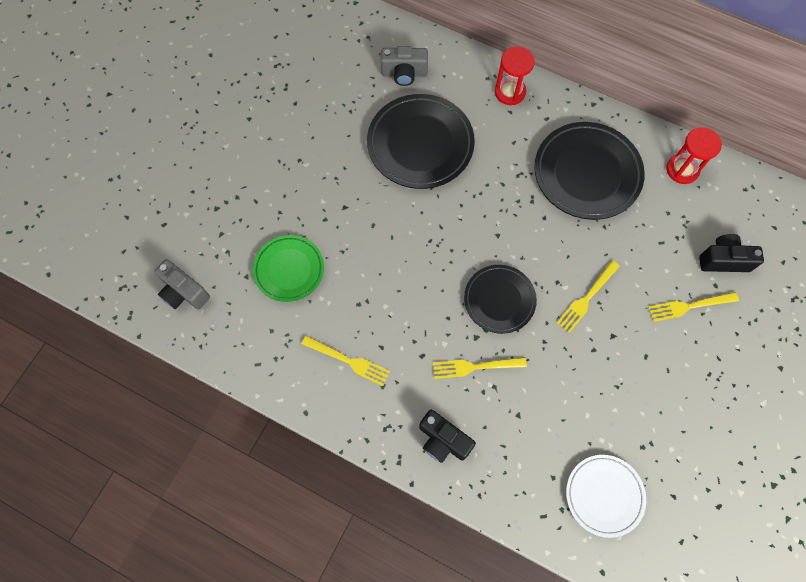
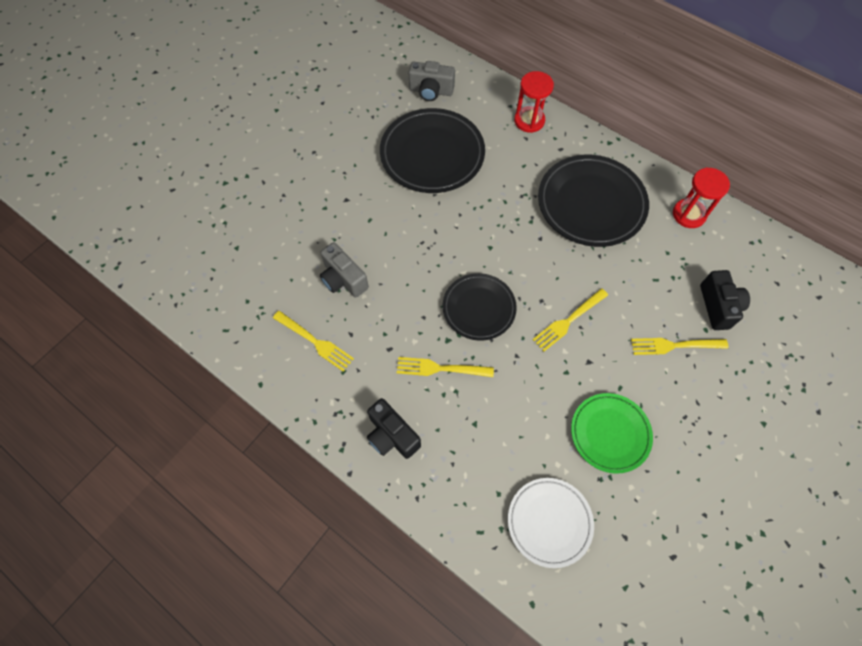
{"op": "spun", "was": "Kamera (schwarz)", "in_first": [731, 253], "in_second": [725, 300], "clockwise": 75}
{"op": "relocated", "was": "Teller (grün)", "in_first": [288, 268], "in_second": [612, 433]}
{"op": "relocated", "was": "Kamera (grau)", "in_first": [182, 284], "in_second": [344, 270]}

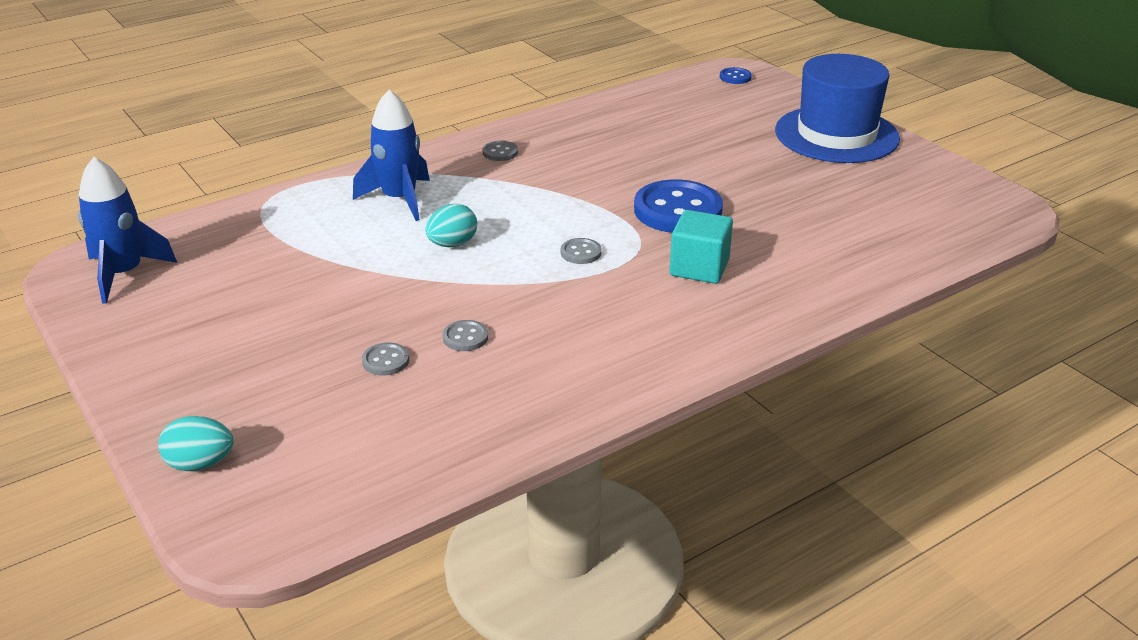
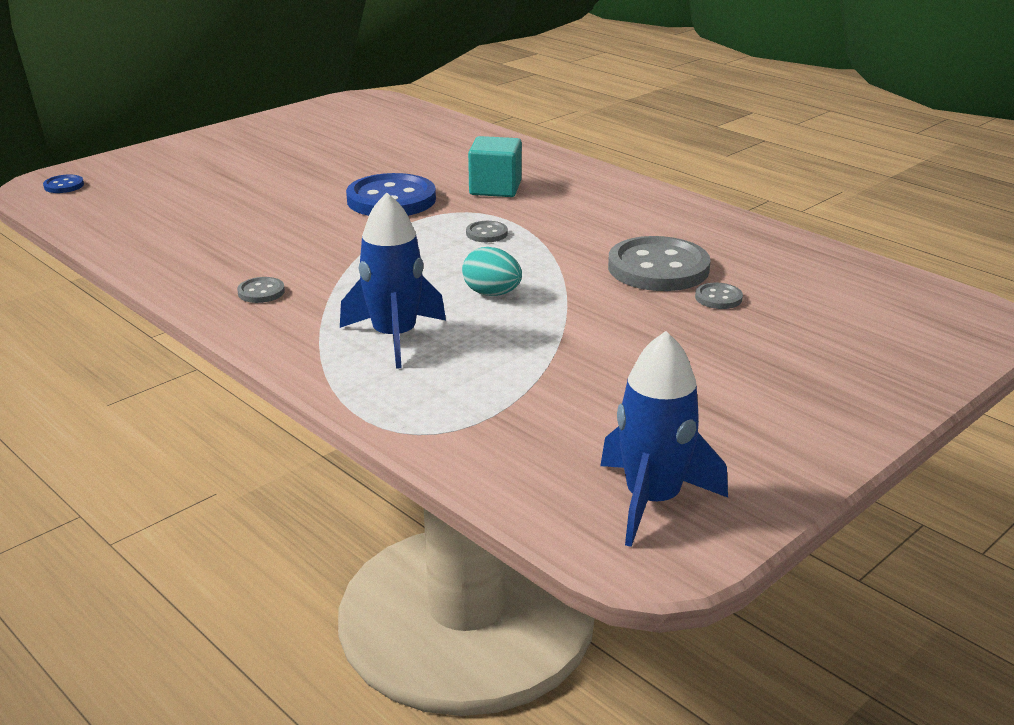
{"op": "missing", "was": "Hut (blau)", "in_first": [837, 108]}
{"op": "size", "was": "Knopf (grau)", "in_first": [465, 335], "in_second": [659, 263], "ratio": 2.27}
{"op": "missing", "was": "Ei (türkis)", "in_first": [196, 443]}

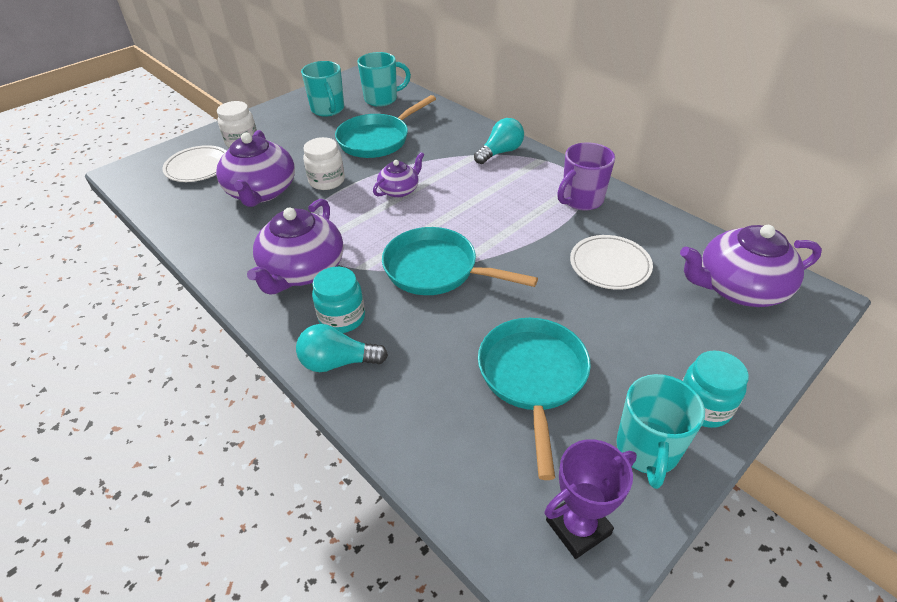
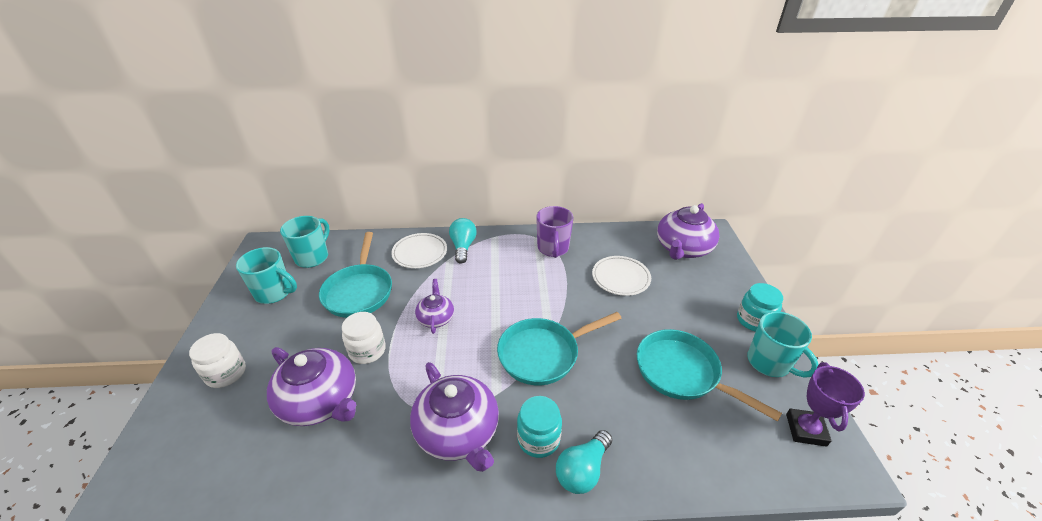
{"op": "relocated", "was": "Teller (weiß)", "in_first": [194, 163], "in_second": [419, 250]}

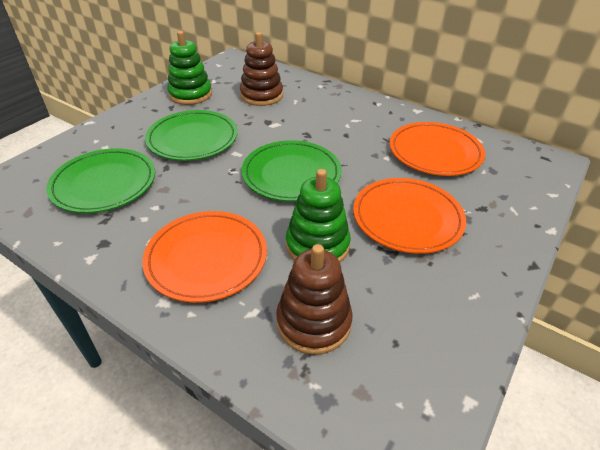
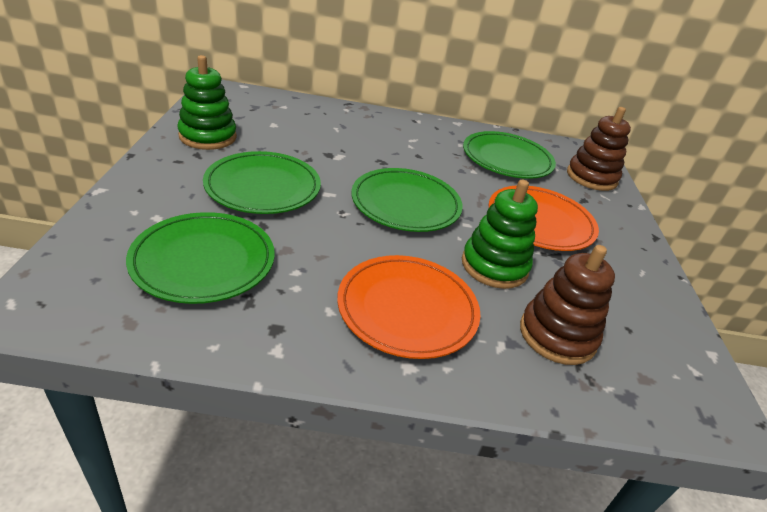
{"op": "relocated", "was": "Stapelspielzeug (braun)", "in_first": [261, 69], "in_second": [599, 149]}
{"op": "colour", "was": "Teller (orange)", "now": "Teller (grün)", "in_first": [437, 149], "in_second": [509, 155]}

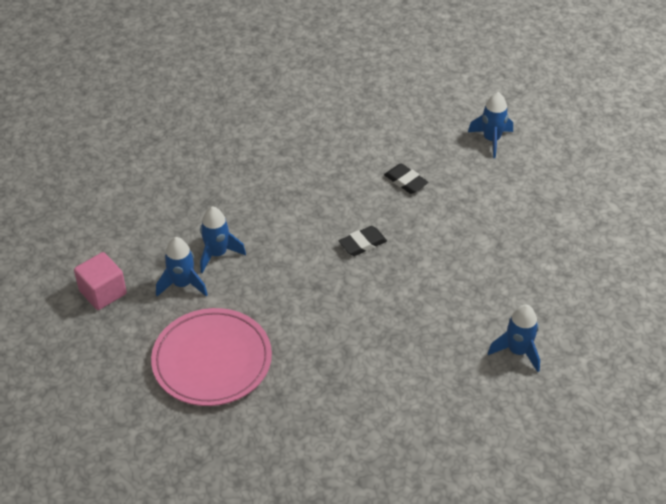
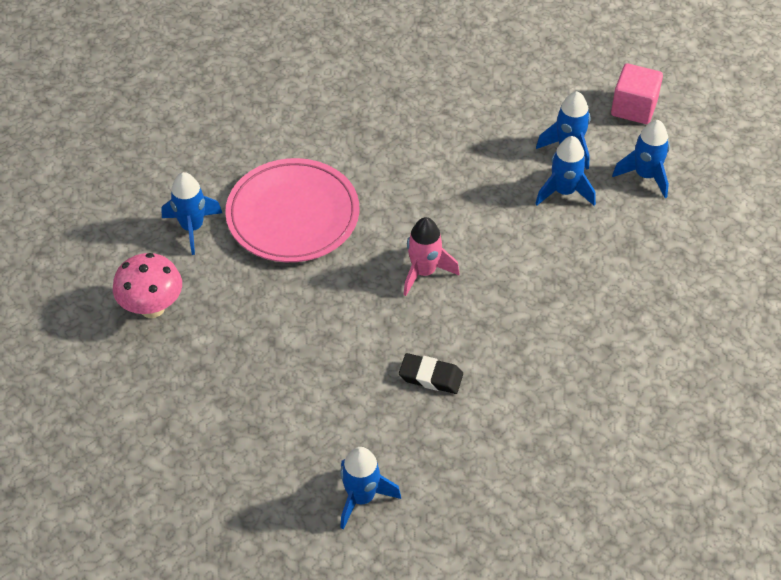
{"op": "exchanged", "was": "Radiergummi (schwarz)", "now": "Rakete (rosa)", "in_first": [363, 241], "in_second": [431, 256]}
{"op": "relocated", "was": "Teller (rosa)", "in_first": [211, 357], "in_second": [292, 210]}
{"op": "appeared", "now": "Rakete (blau)", "in_second": [641, 159]}
{"op": "appeared", "now": "Pilz (rosa)", "in_second": [147, 285]}

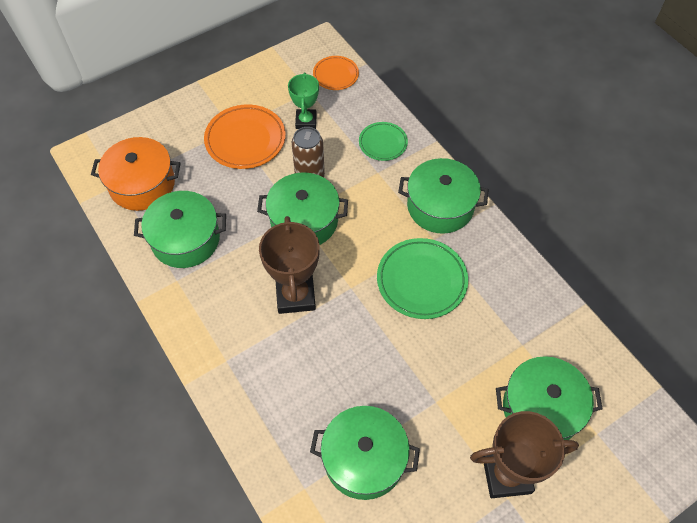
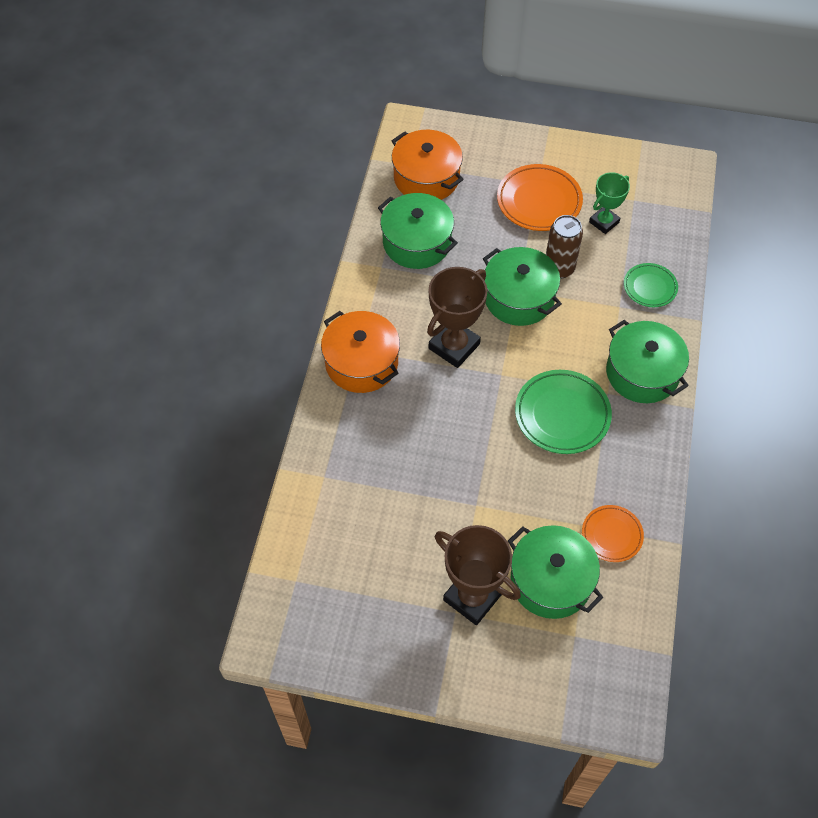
{"op": "relocated", "was": "Teller (orange)", "in_first": [336, 73], "in_second": [613, 533]}
{"op": "missing", "was": "Kochtopf (grün)", "in_first": [365, 453]}
{"op": "appeared", "now": "Kochtopf (orange)", "in_second": [360, 352]}

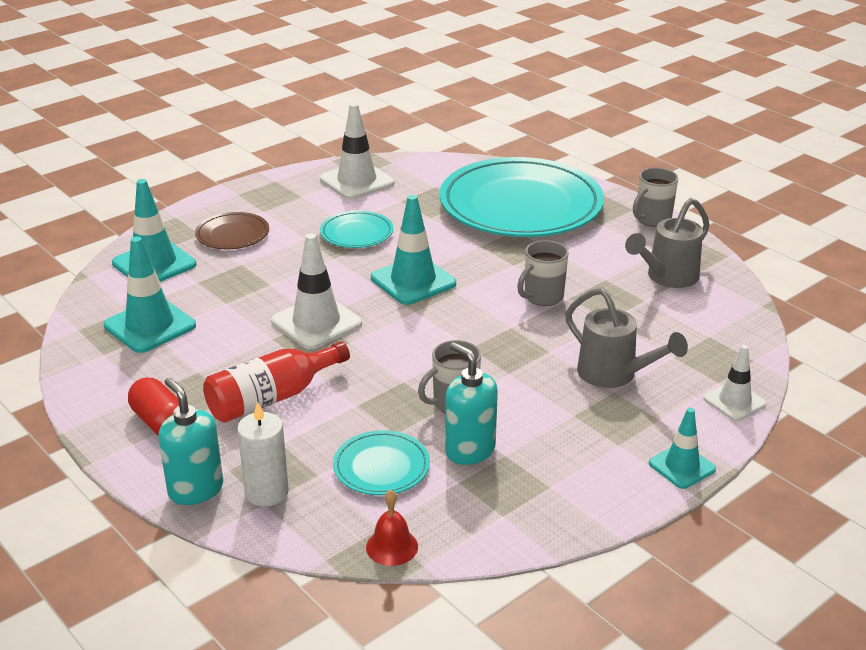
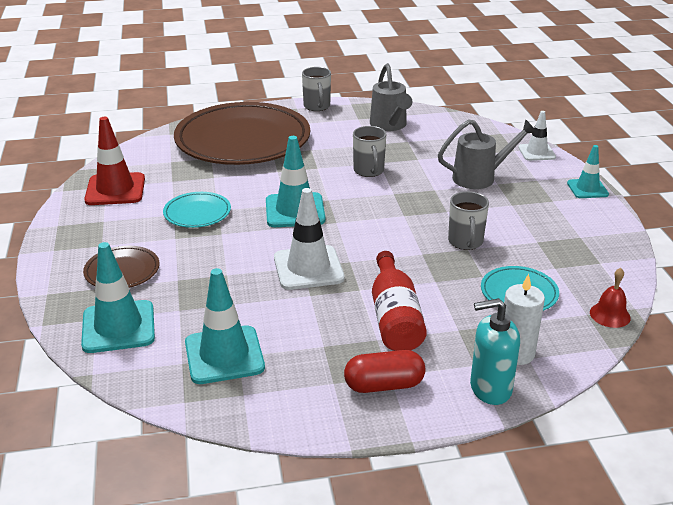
{"op": "colour", "was": "Leitkegel (weiß)", "now": "Leitkegel (rot)", "in_first": [357, 151], "in_second": [114, 161]}
{"op": "colour", "was": "Teller (türkis)", "now": "Teller (braun)", "in_first": [522, 197], "in_second": [242, 133]}
{"op": "missing", "was": "Seifenspender (türkis)", "in_first": [471, 403]}

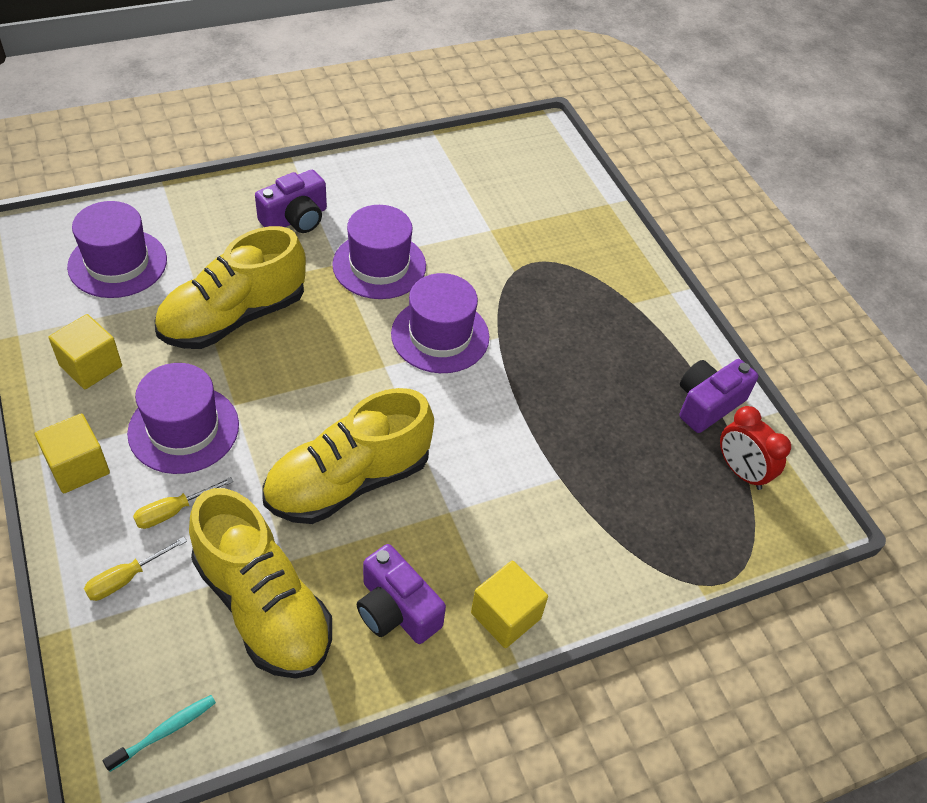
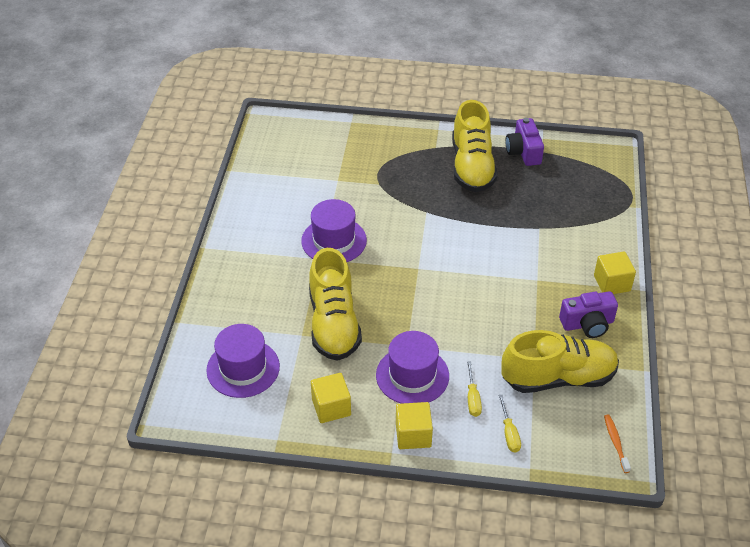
{"op": "missing", "was": "Kamera (lila)", "in_first": [291, 201]}
{"op": "missing", "was": "Hut (lila)", "in_first": [440, 323]}
{"op": "relocated", "was": "Schuh (gelb)", "in_first": [348, 456], "in_second": [475, 146]}
{"op": "missing", "was": "Wecker (rot)", "in_first": [755, 448]}
{"op": "colour", "was": "Zahnbürste (türkis)", "now": "Zahnbürste (orange)", "in_first": [159, 733], "in_second": [617, 443]}

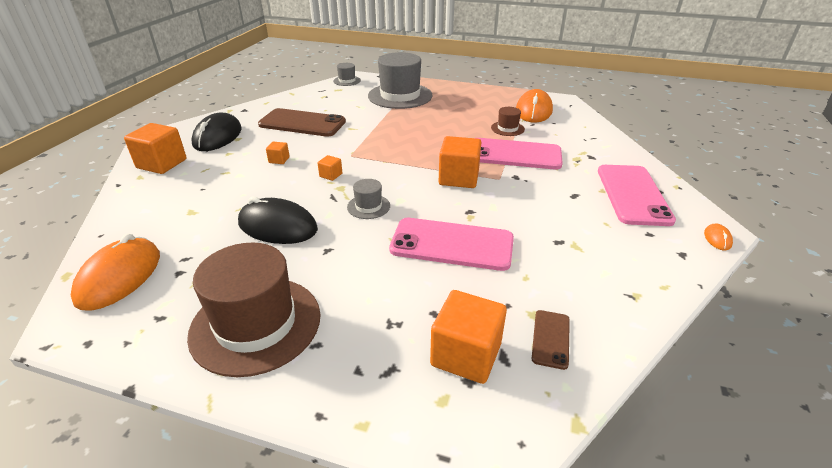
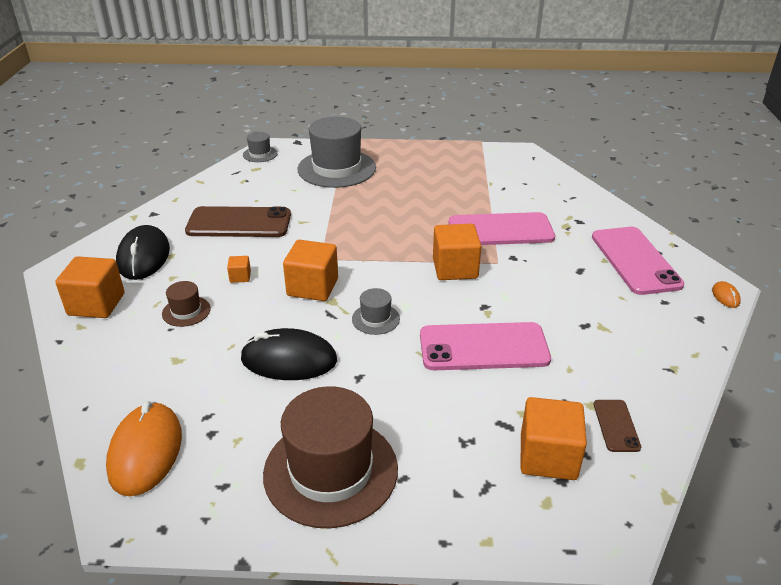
{"op": "missing", "was": "Computermaus (orange)", "in_first": [534, 106]}
{"op": "relocated", "was": "Hut (braun)", "in_first": [508, 121], "in_second": [186, 304]}
{"op": "size", "was": "Kubus (orange)", "in_first": [330, 168], "in_second": [310, 270], "ratio": 2.12}

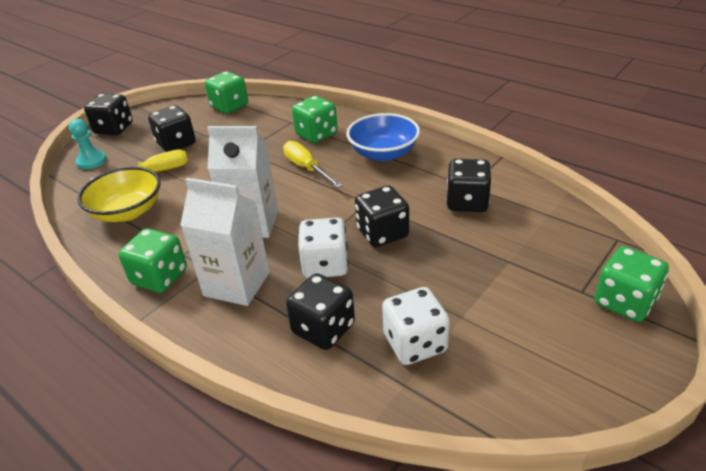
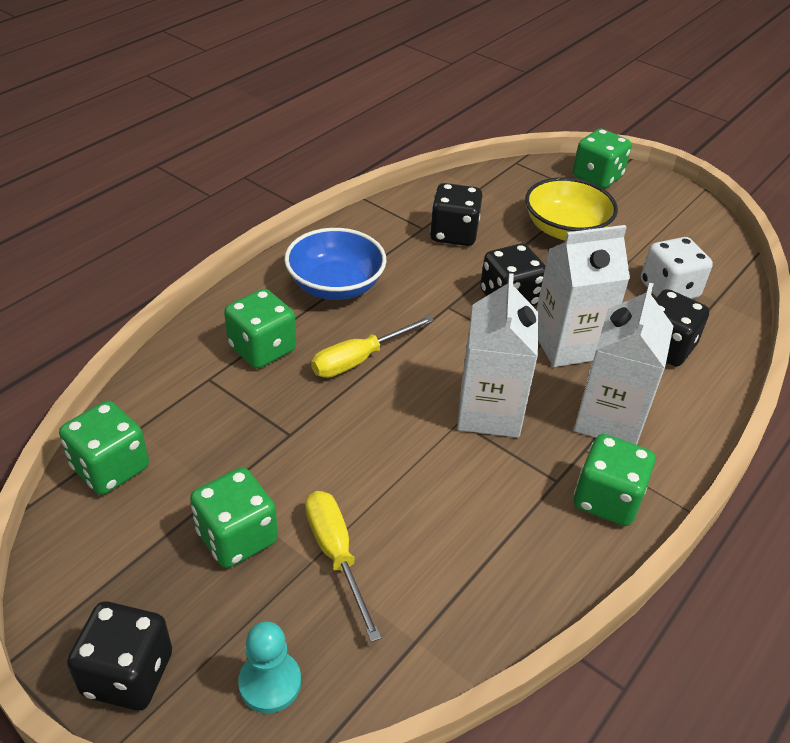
{"op": "colour", "was": "Spielwürfel (schwarz)", "now": "Spielwürfel (grün)", "in_first": [172, 128], "in_second": [234, 517]}
{"op": "relocated", "was": "Schüssel (gelb)", "in_first": [118, 194], "in_second": [571, 208]}
{"op": "exchanged", "was": "Spielwürfel (weiß)", "now": "Getränkekarton (weiß)", "in_first": [323, 248], "in_second": [583, 296]}

